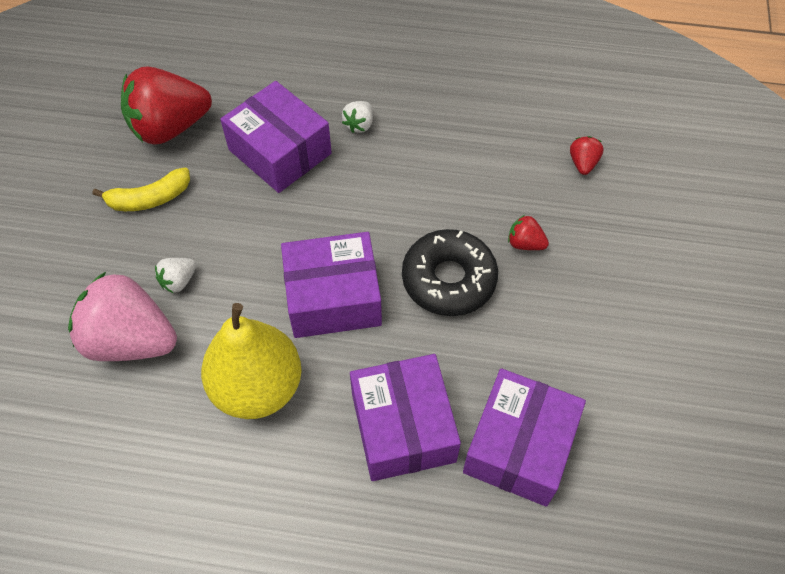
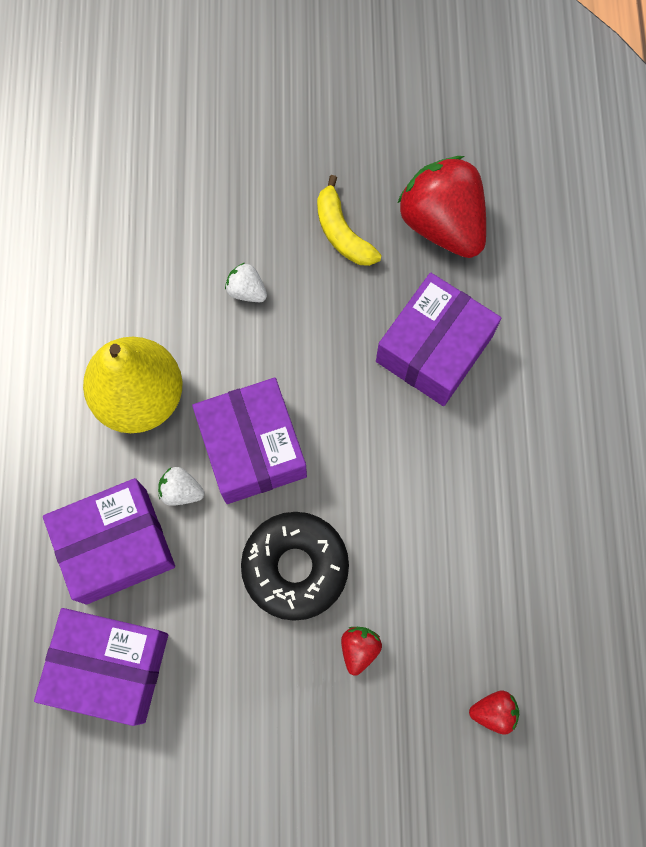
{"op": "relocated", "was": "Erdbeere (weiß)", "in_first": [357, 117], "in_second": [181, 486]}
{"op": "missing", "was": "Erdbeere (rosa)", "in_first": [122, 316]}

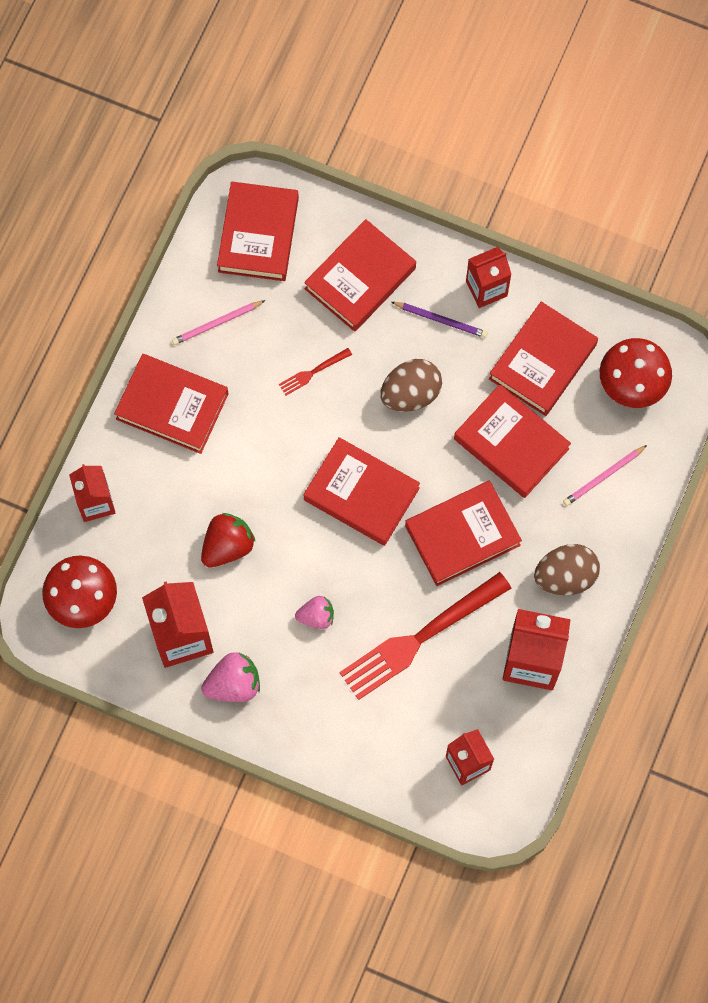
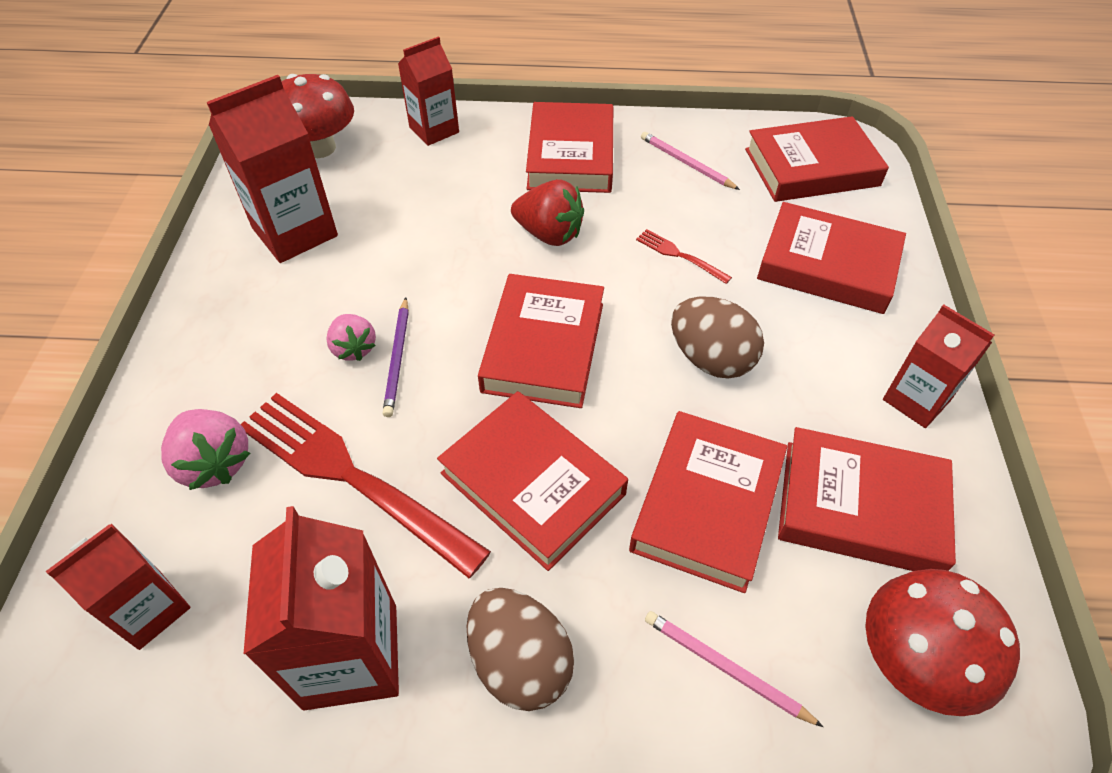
{"op": "relocated", "was": "Bleistift (lila)", "in_first": [440, 320], "in_second": [395, 357]}
{"op": "relocated", "was": "Erdbeere (rot)", "in_first": [228, 540], "in_second": [547, 212]}
{"op": "relocated", "was": "Erdbeere (rosa)", "in_first": [230, 677], "in_second": [205, 449]}

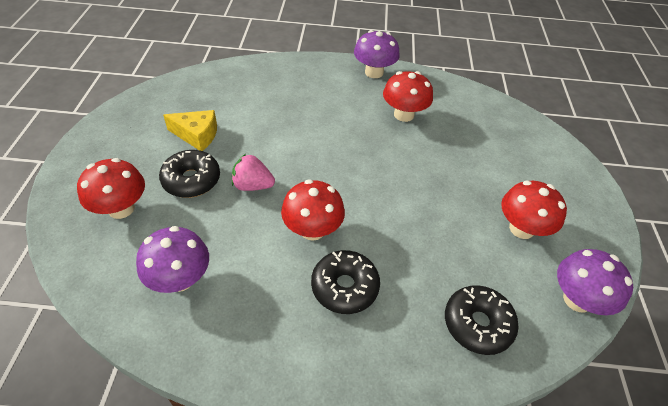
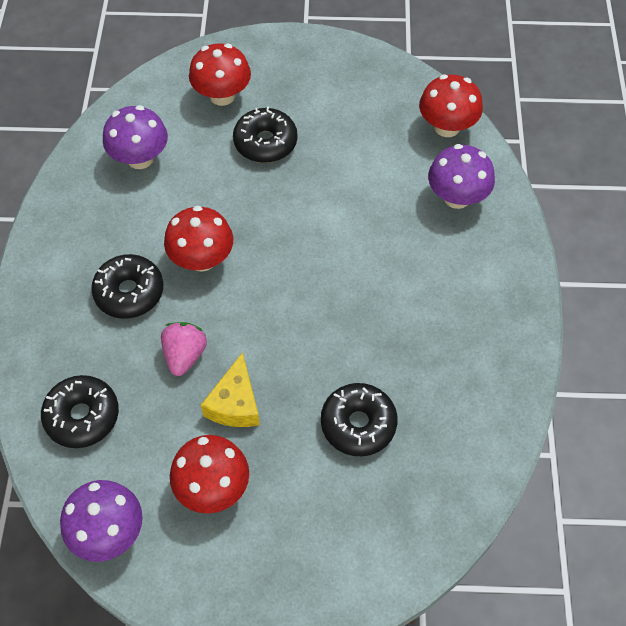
{"op": "relocated", "was": "Pilz (lila)", "in_first": [377, 54], "in_second": [461, 176]}
{"op": "relocated", "was": "Pilz (rot)", "in_first": [408, 96], "in_second": [451, 105]}
{"op": "relocated", "was": "Käse (gelb)", "in_first": [190, 130], "in_second": [230, 389]}
{"op": "relocated", "was": "Erdbeere (rosa)", "in_first": [253, 172], "in_second": [184, 349]}
{"op": "appeared", "now": "Donut (schwarz)", "in_second": [359, 419]}

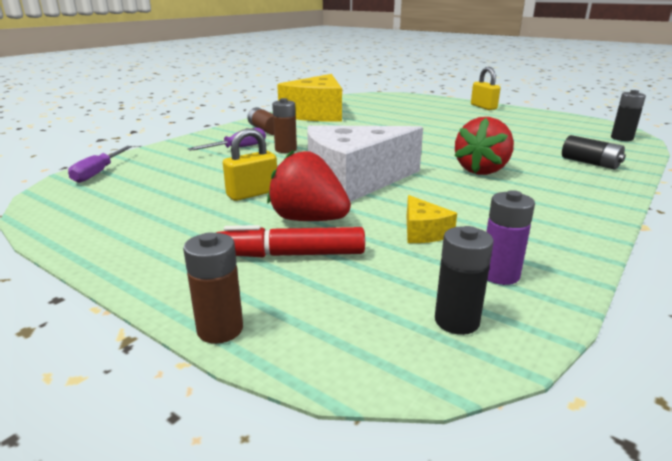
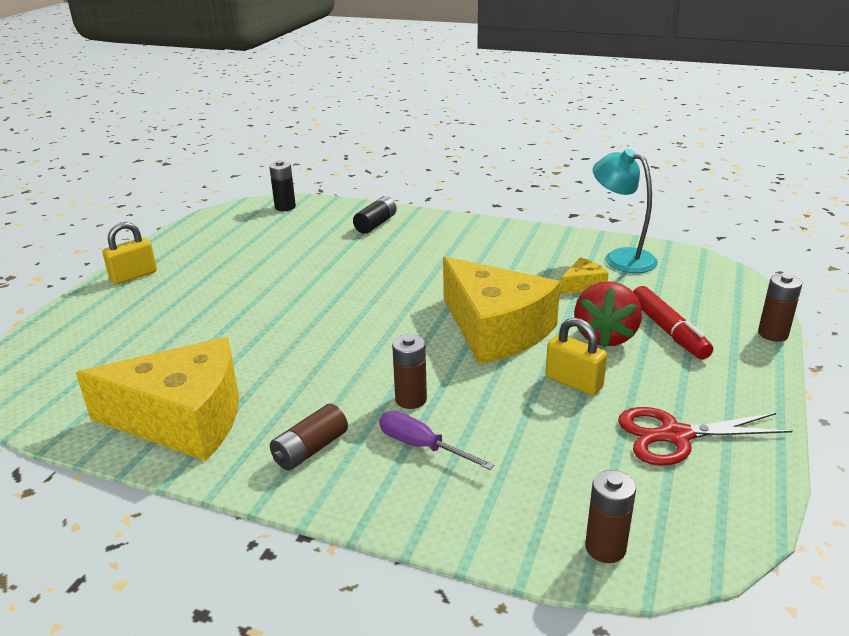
{"op": "missing", "was": "Erdbeere (rot)", "in_first": [484, 146]}
{"op": "colour", "was": "Käse (weiß)", "now": "Käse (gelb)", "in_first": [365, 163], "in_second": [501, 310]}
{"op": "exchanged", "was": "Schraubenzieher (lila)", "now": "Batterie (braun)", "in_first": [100, 164], "in_second": [610, 516]}
{"op": "exchanged", "was": "Batterie (lila)", "now": "Lampe (türkis)", "in_first": [510, 237], "in_second": [625, 211]}
{"op": "missing", "was": "Batterie (schwarz)", "in_first": [464, 280]}
{"op": "appeared", "now": "Schere (rot)", "in_second": [705, 436]}

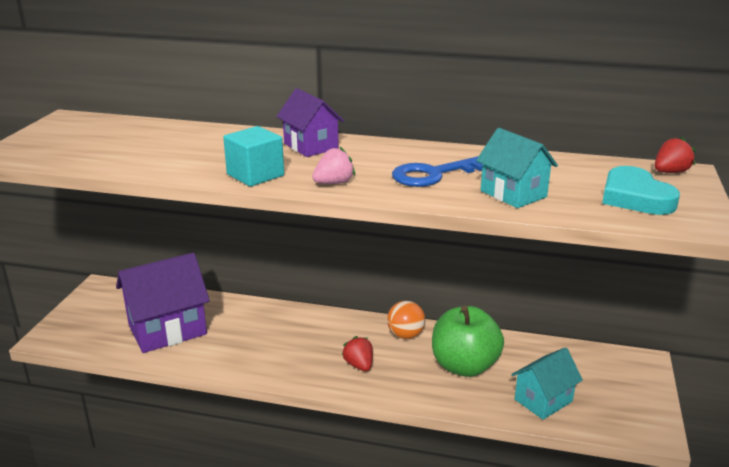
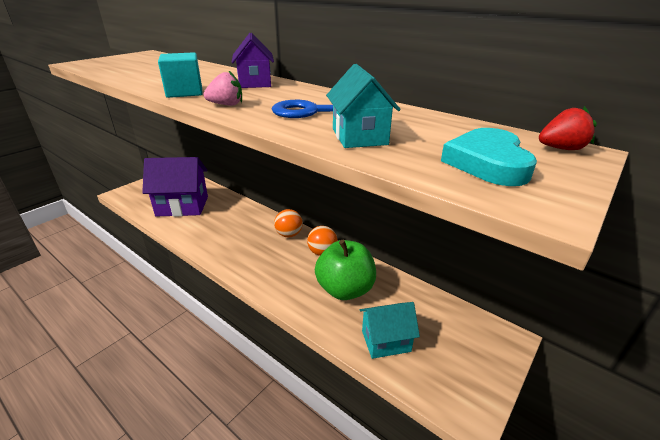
{"op": "missing", "was": "Erdbeere (rot)", "in_first": [357, 353]}
{"op": "appeared", "now": "Ball (orange)", "in_second": [288, 223]}

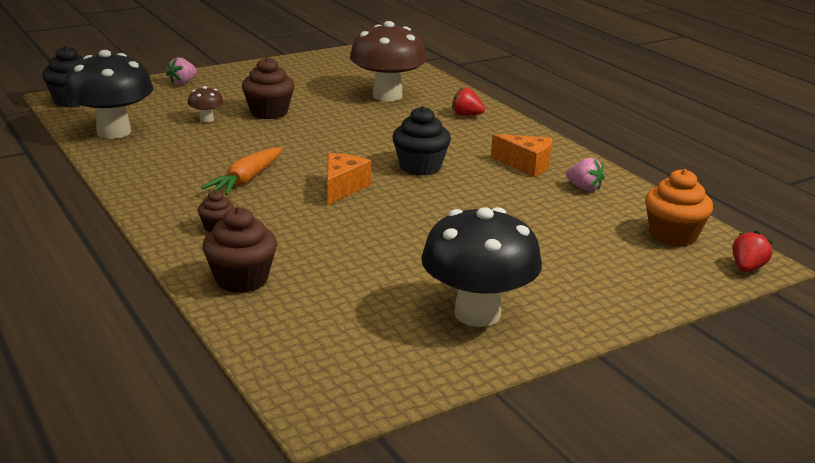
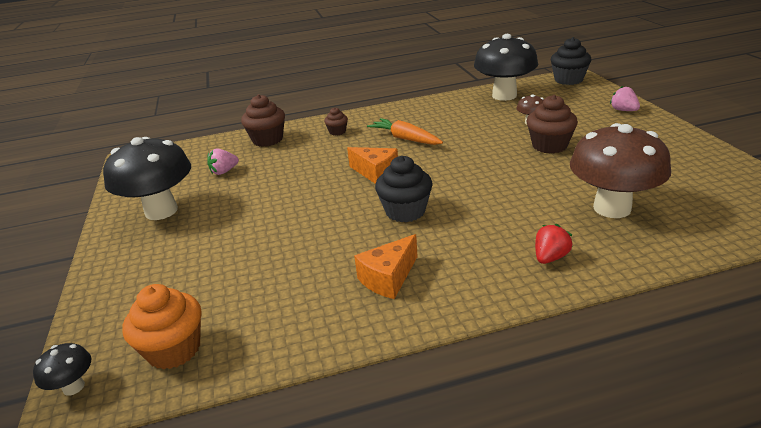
{"op": "relocated", "was": "Erdbeere (rosa)", "in_first": [585, 174], "in_second": [223, 161]}
{"op": "exchanged", "was": "Erdbeere (rot)", "now": "Pilz (schwarz)", "in_first": [753, 251], "in_second": [62, 369]}

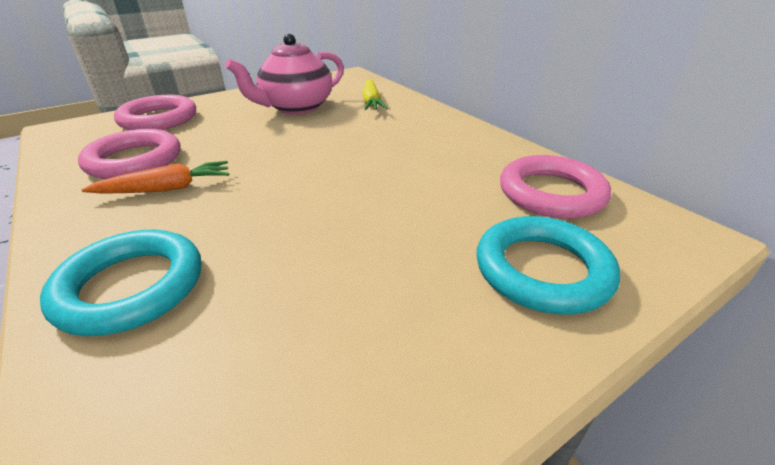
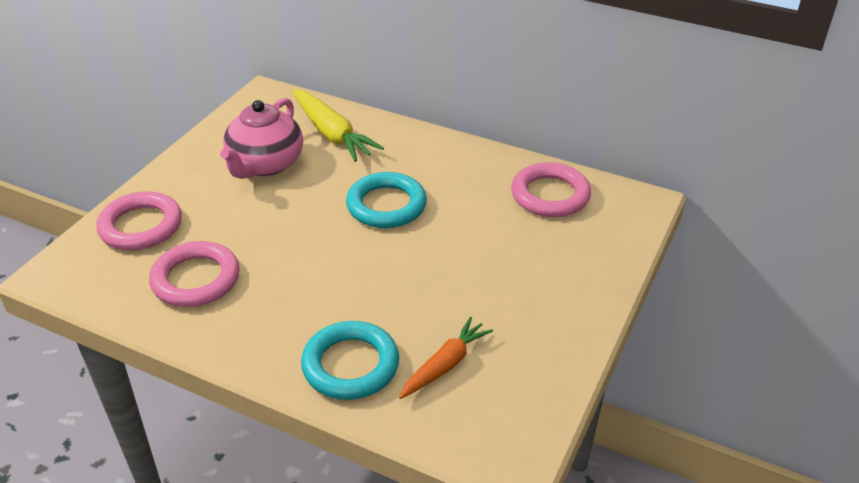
{"op": "size", "was": "Karotte (gelb)", "in_first": [374, 94], "in_second": [338, 125], "ratio": 1.52}
{"op": "relocated", "was": "Karotte (orange)", "in_first": [155, 177], "in_second": [446, 358]}
{"op": "relocated", "was": "Ring (türkis)", "in_first": [548, 265], "in_second": [386, 200]}

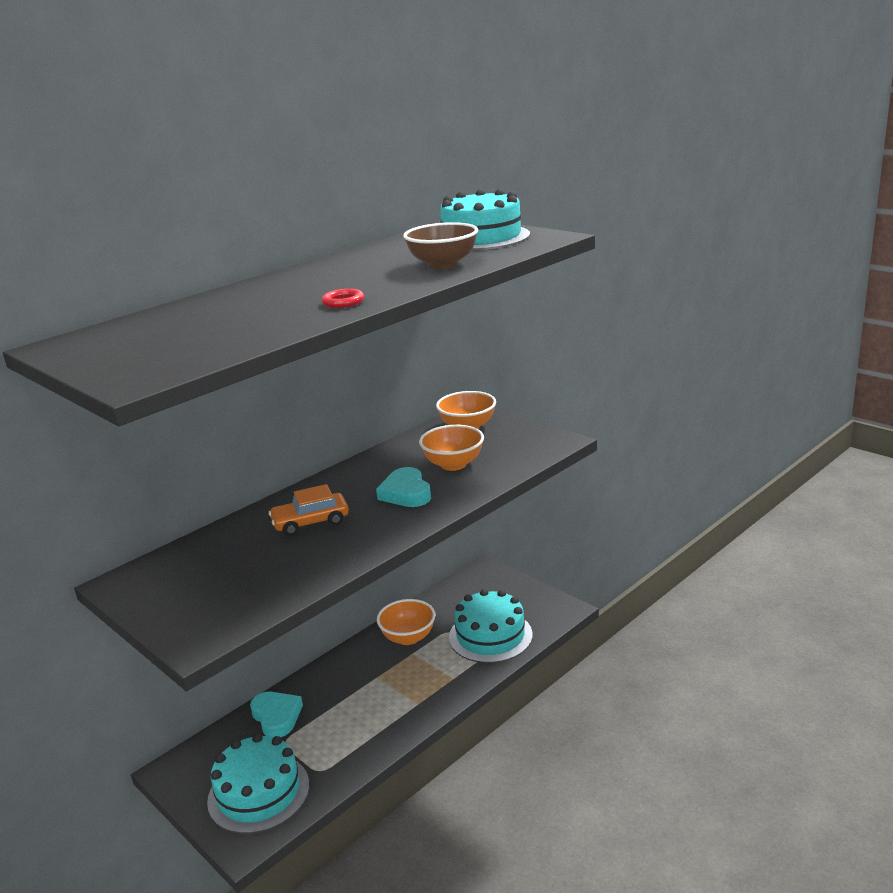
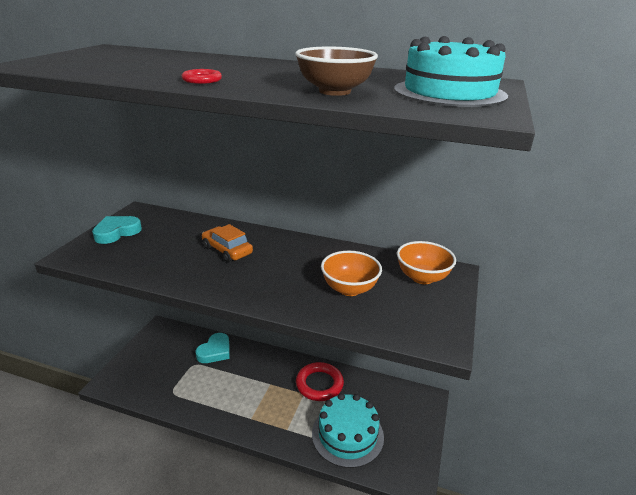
{"op": "relocated", "was": "Herz (türkis)", "in_first": [403, 487], "in_second": [117, 230]}
{"op": "exchanged", "was": "Schüssel (orange)", "now": "Ring (rot)", "in_first": [406, 622], "in_second": [320, 381]}
{"op": "missing", "was": "Kuchen (türkis)", "in_first": [258, 783]}

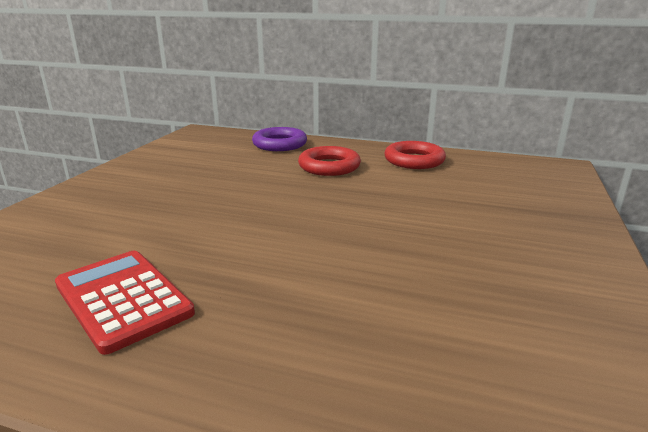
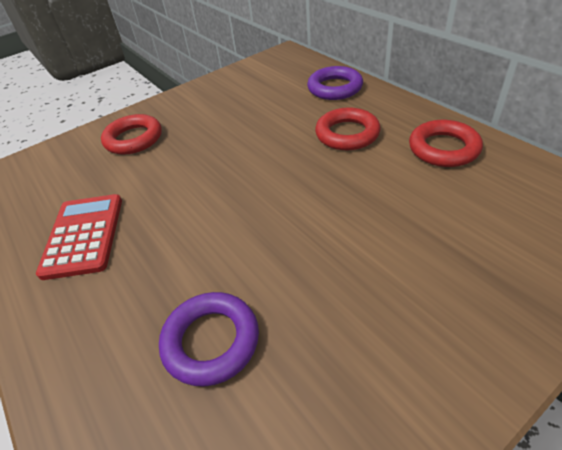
{"op": "appeared", "now": "Ring (rot)", "in_second": [131, 134]}
{"op": "appeared", "now": "Ring (lila)", "in_second": [209, 339]}

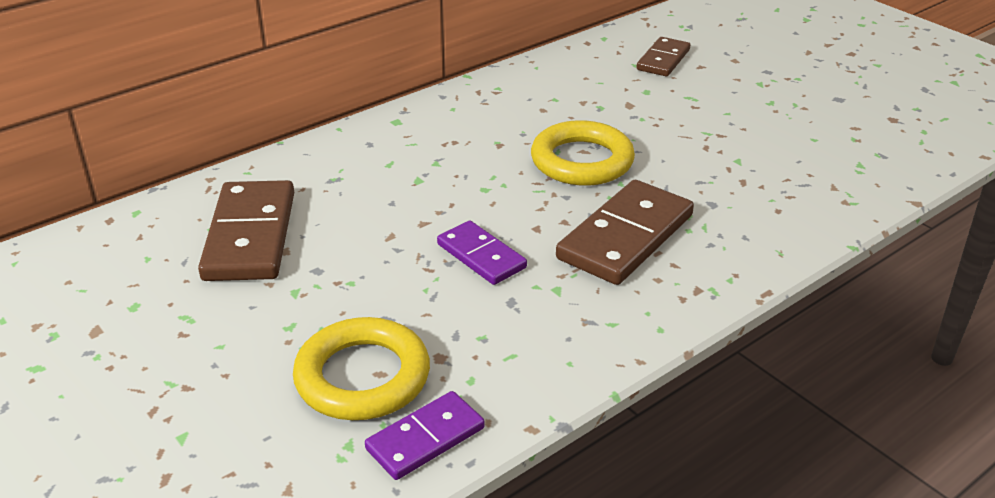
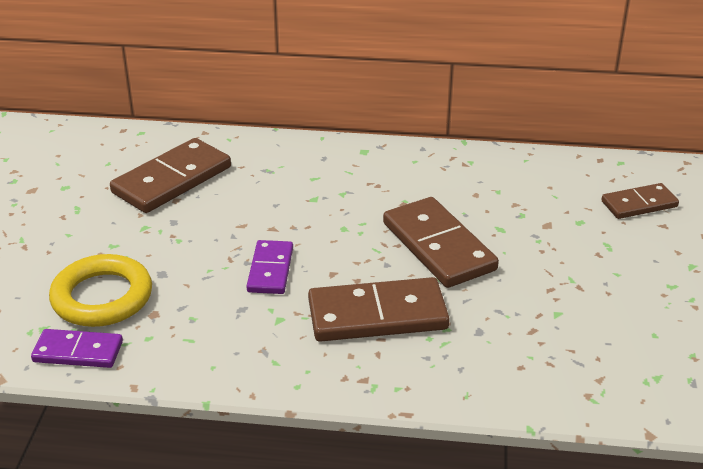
{"op": "exchanged", "was": "Ring (gelb)", "now": "Dominostein (braun)", "in_first": [583, 153], "in_second": [441, 242]}

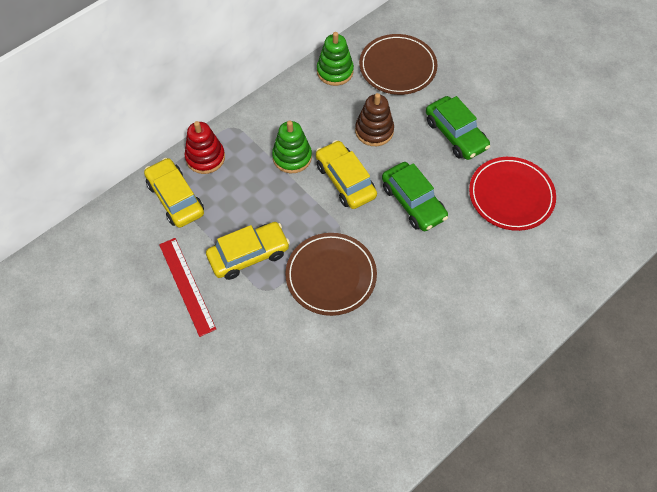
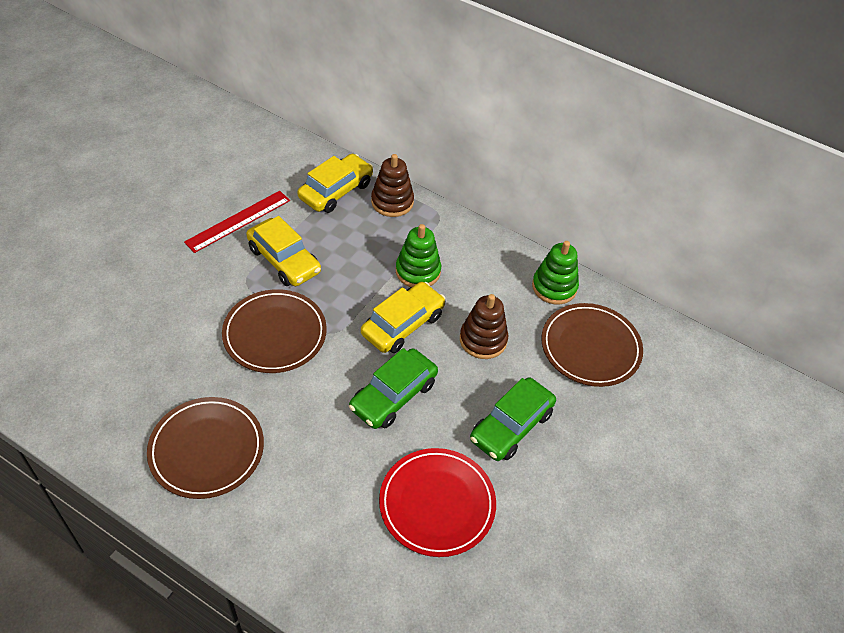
{"op": "colour", "was": "Stapelspielzeug (rot)", "now": "Stapelspielzeug (braun)", "in_first": [205, 147], "in_second": [392, 185]}
{"op": "appeared", "now": "Teller (braun)", "in_second": [205, 448]}

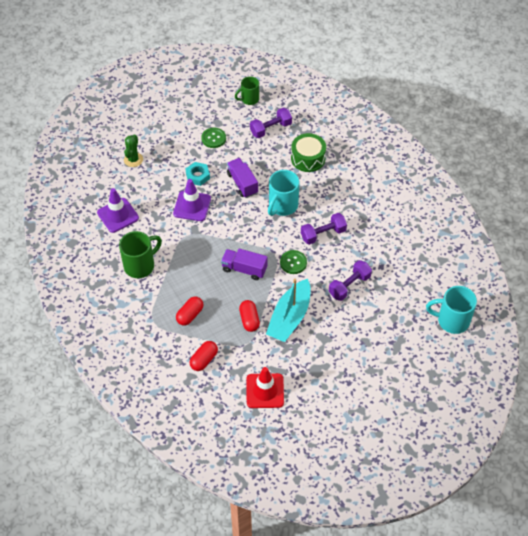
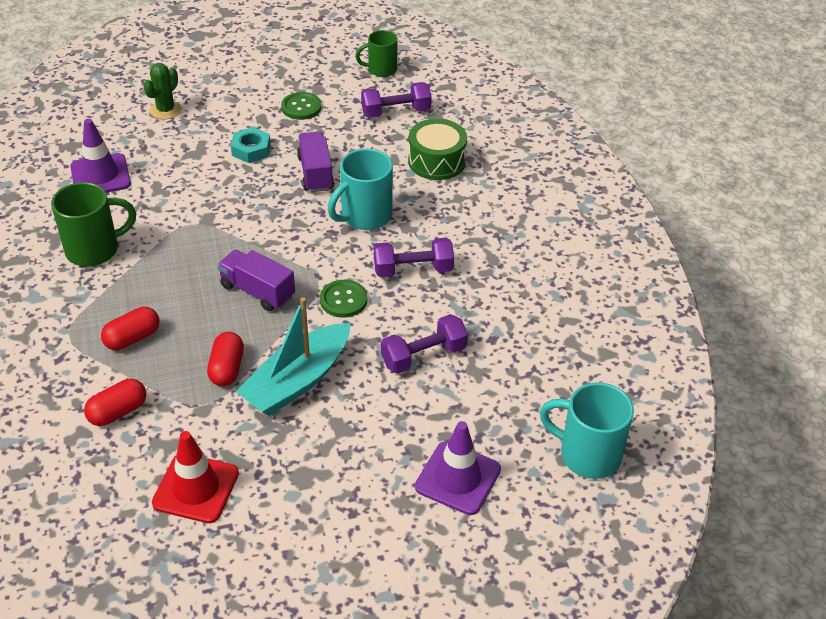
{"op": "relocated", "was": "Leitkegel (lila)", "in_first": [192, 200], "in_second": [458, 468]}

